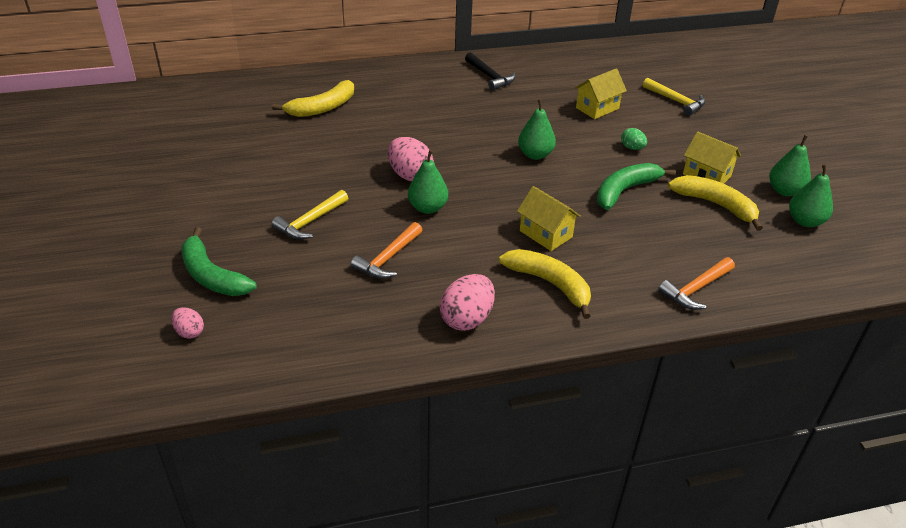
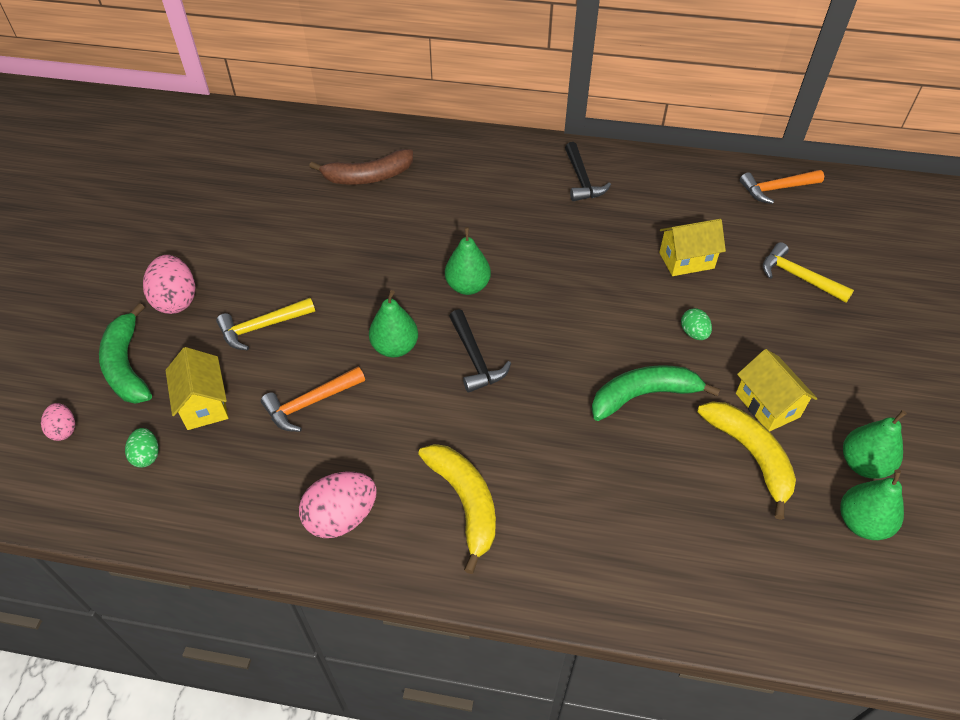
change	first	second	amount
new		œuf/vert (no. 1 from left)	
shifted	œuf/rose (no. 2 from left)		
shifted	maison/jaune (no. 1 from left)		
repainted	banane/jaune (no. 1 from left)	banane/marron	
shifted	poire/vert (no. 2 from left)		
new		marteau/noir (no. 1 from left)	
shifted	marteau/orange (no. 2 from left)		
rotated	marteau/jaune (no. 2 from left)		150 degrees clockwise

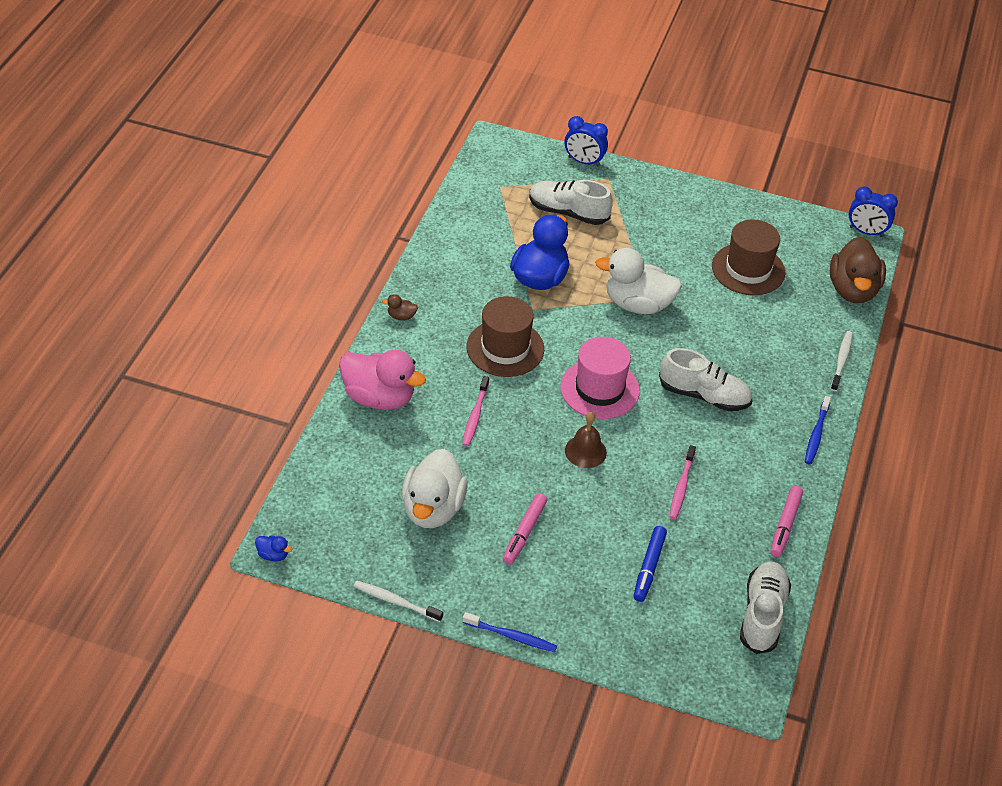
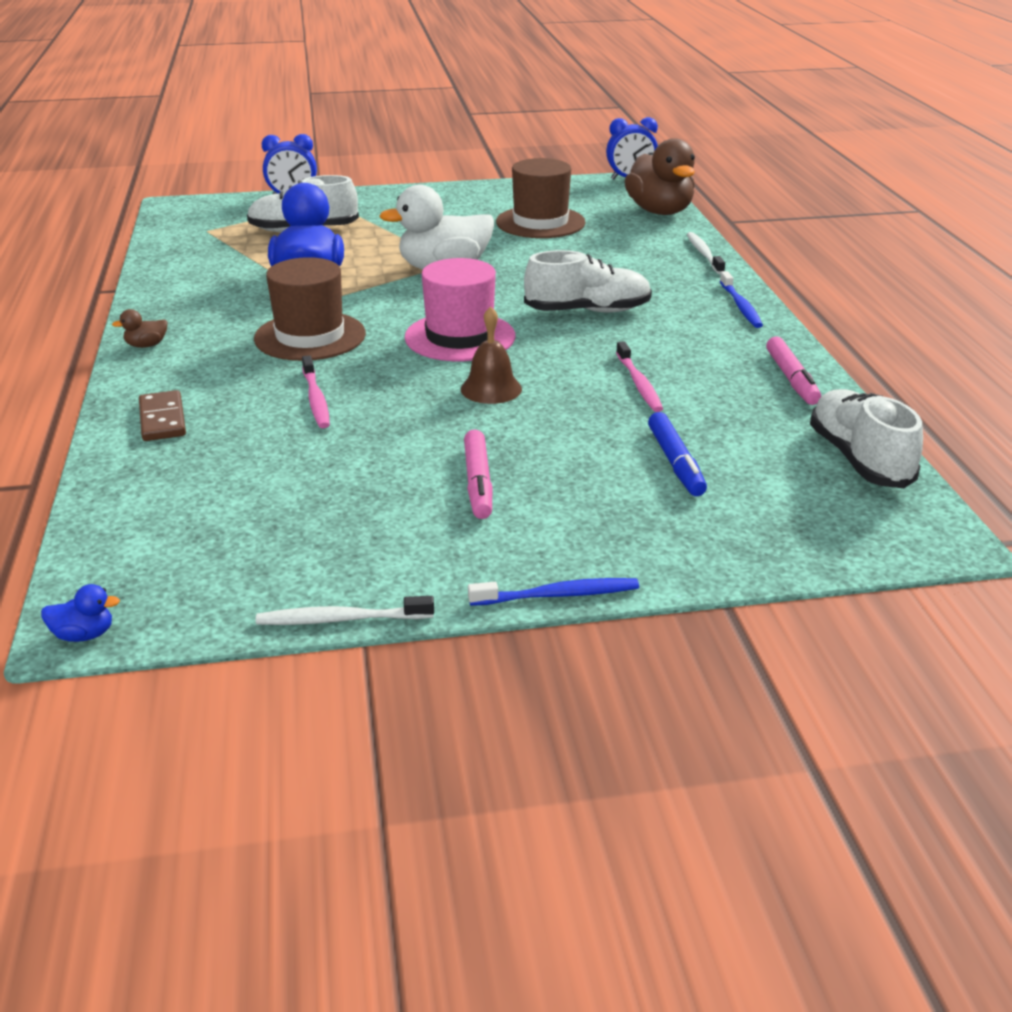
change	first	second	amount
swapped	canard/rose	domino/marron	
gone	canard/blanc (no. 1 from left)		

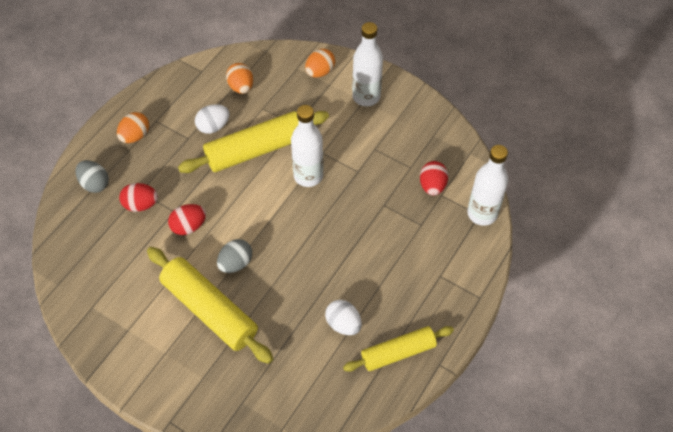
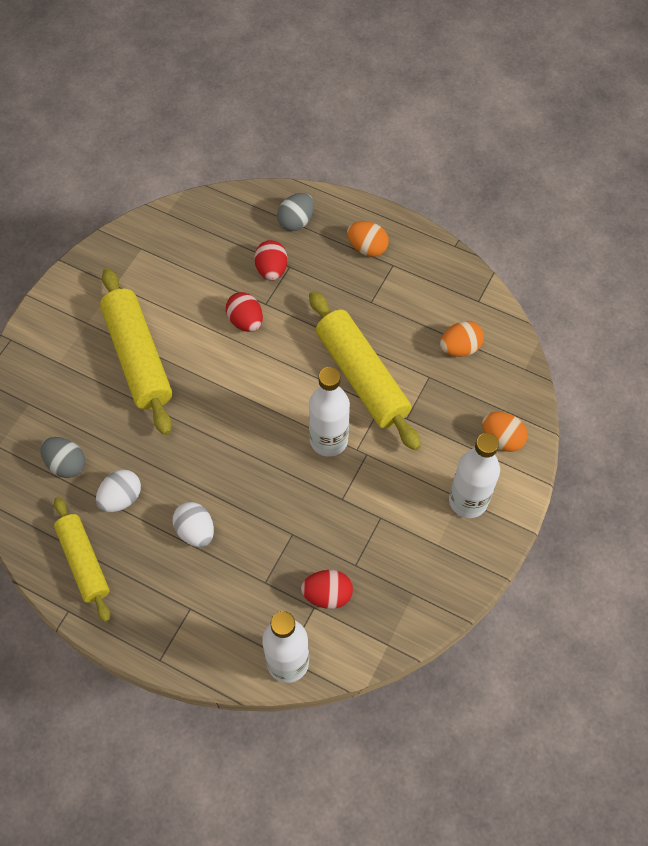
change	first	second	amount
shifted	œuf/gris (no. 2 from left in the first image)	œuf/gris (no. 1 from left)	
rotated	rouleau à pâtisserie/jaune (no. 1 from left in the first image)	rouleau à pâtisserie/jaune (no. 2 from left)	60 degrees counterclockwise
shifted	œuf/blanc (no. 1 from left in the first image)	œuf/blanc (no. 2 from left)	

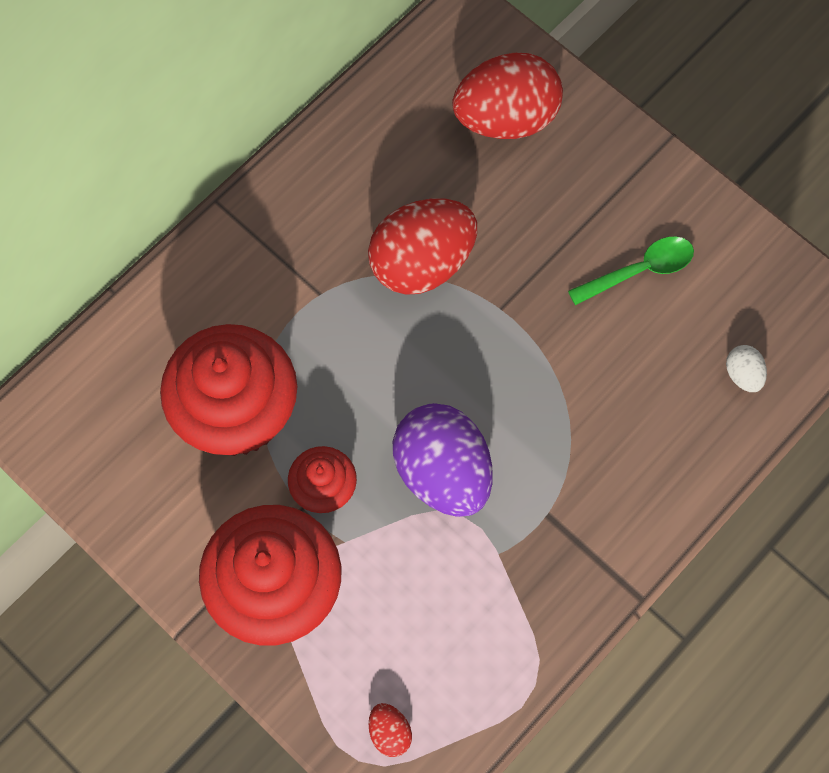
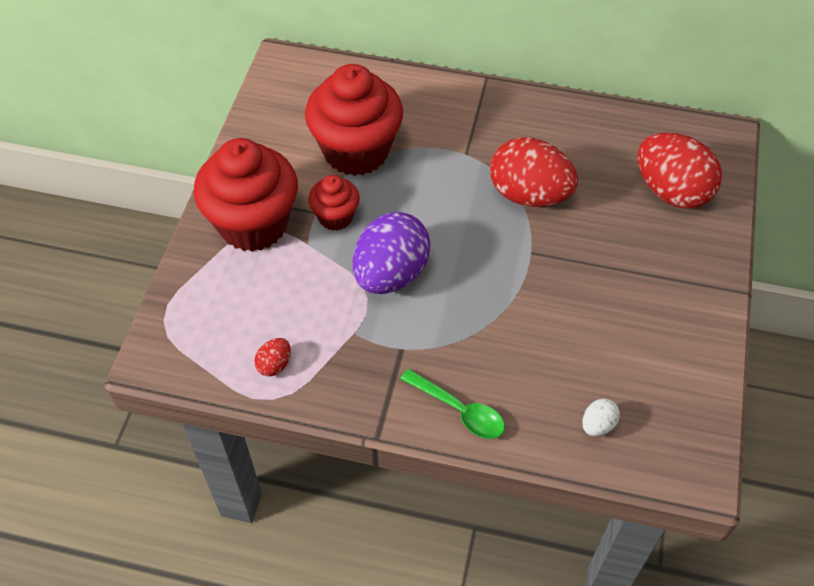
change	first	second	amount
shifted	œuf/rouge (no. 1 from left)		
shifted	cuillère/vert		

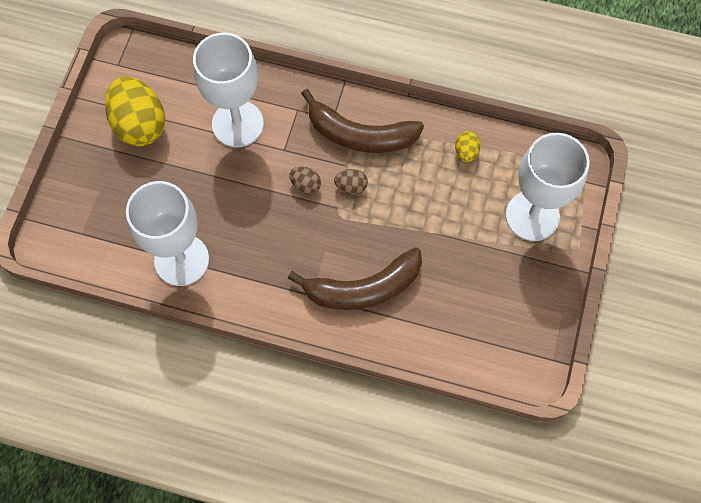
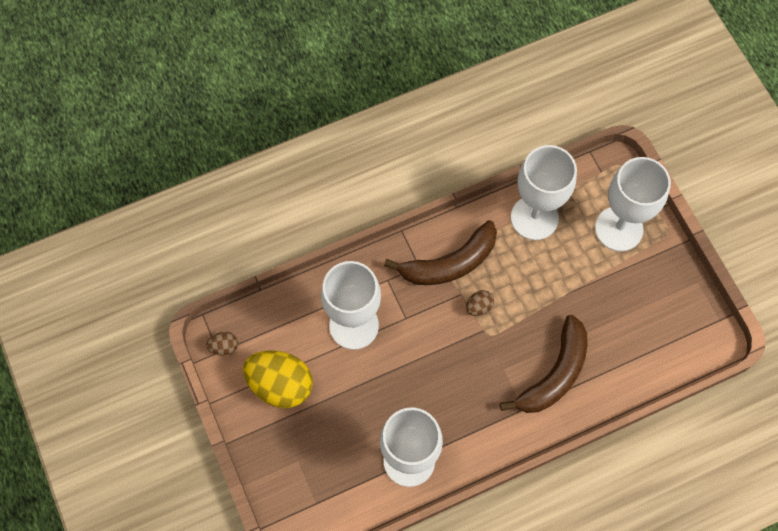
change	first	second	amount
shifted	œuf/marron (no. 1 from left)		
swapped	œuf/jaune (no. 2 from left)	verre à pied/blanc (no. 3 from left)	

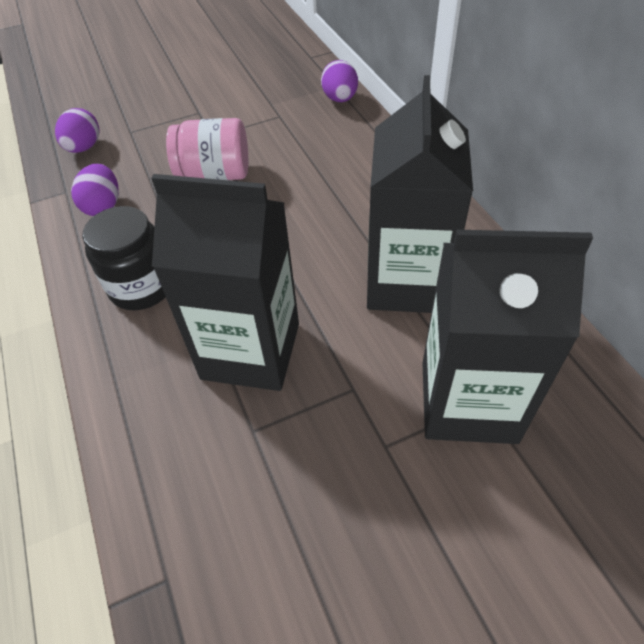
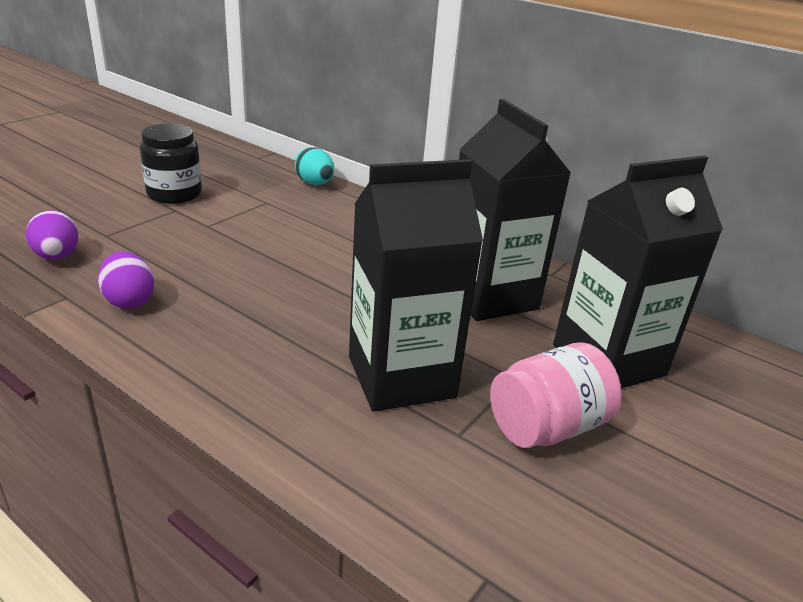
change	first	second	amount
shifted	bocal/noir		
repainted	œuf/violet (no. 3 from left)	œuf/turquoise	
shifted	bocal/rose		

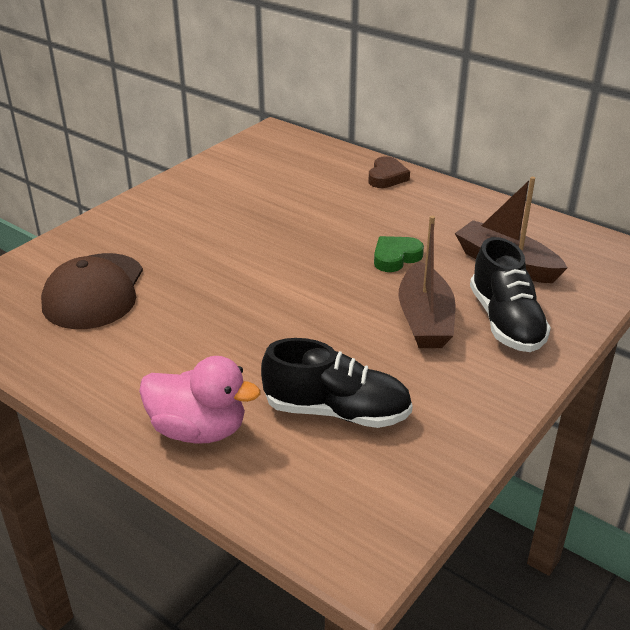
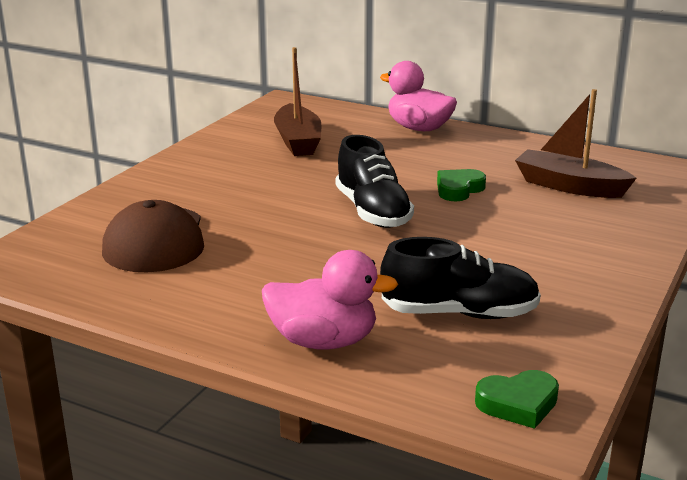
change	first	second	amount
shifted	bateau/marron (no. 1 from left)		
shifted	chaussure/noir (no. 2 from left in the first image)	chaussure/noir (no. 1 from left)	
swapped	cœur/marron	canard/rose (no. 2 from left)	
new		cœur/vert (no. 2 from left)	

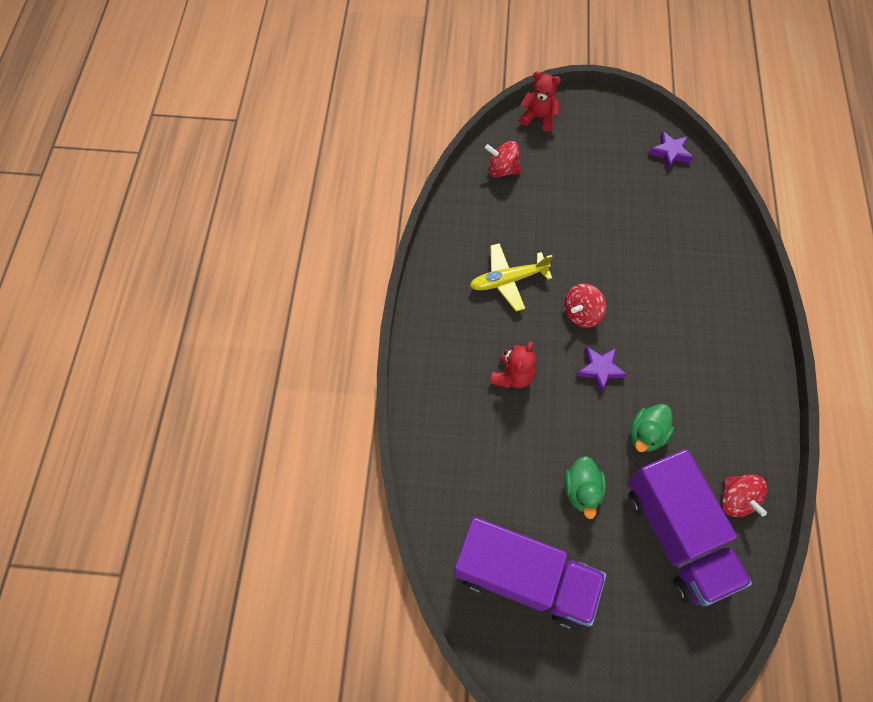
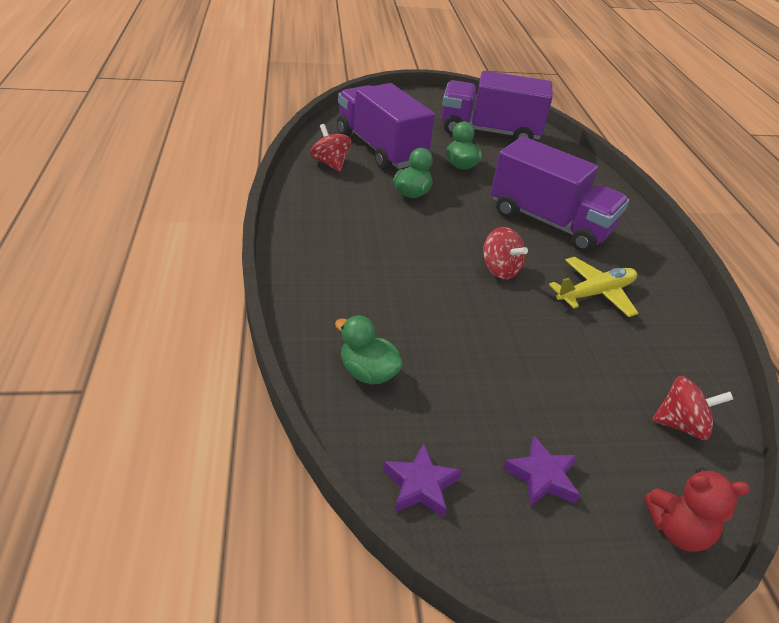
change	first	second	amount
new		canard/vert (no. 1 from left)	
rotated	toupie/rouge (no. 2 from left)		105 degrees clockwise
swapped	ours en peluche/rouge (no. 1 from left)	camion/violet (no. 3 from left)	
shifted	étoile/violet (no. 1 from left in the first image)	étoile/violet (no. 2 from left)	

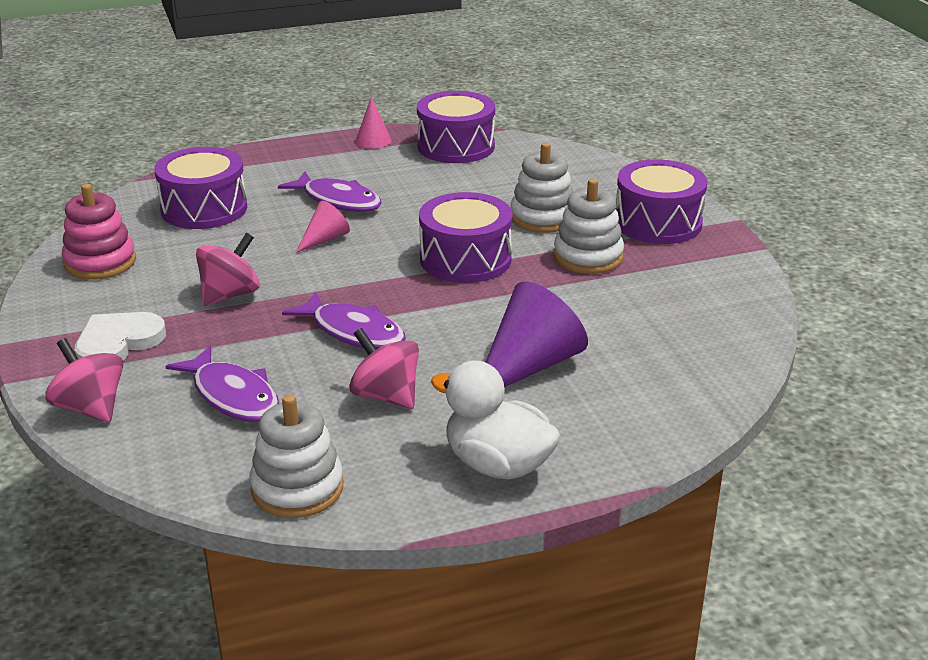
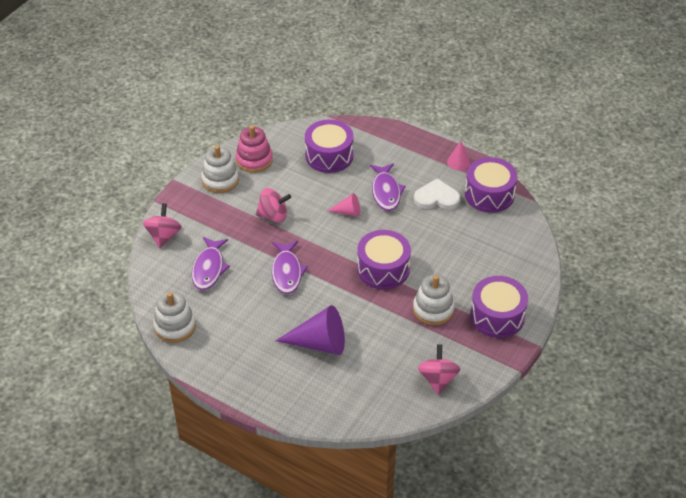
change	first	second	amount
shifted	jouet à empiler/blanc (no. 2 from left)		
shifted	cœur/blanc		
shifted	toupie/rose (no. 3 from left)		
gone	canard/blanc		

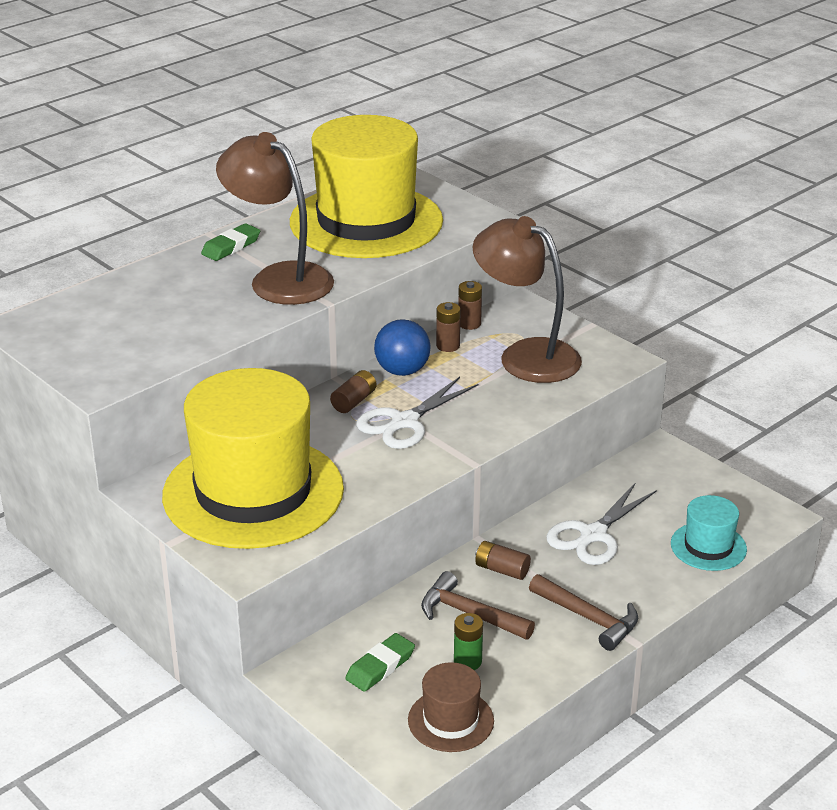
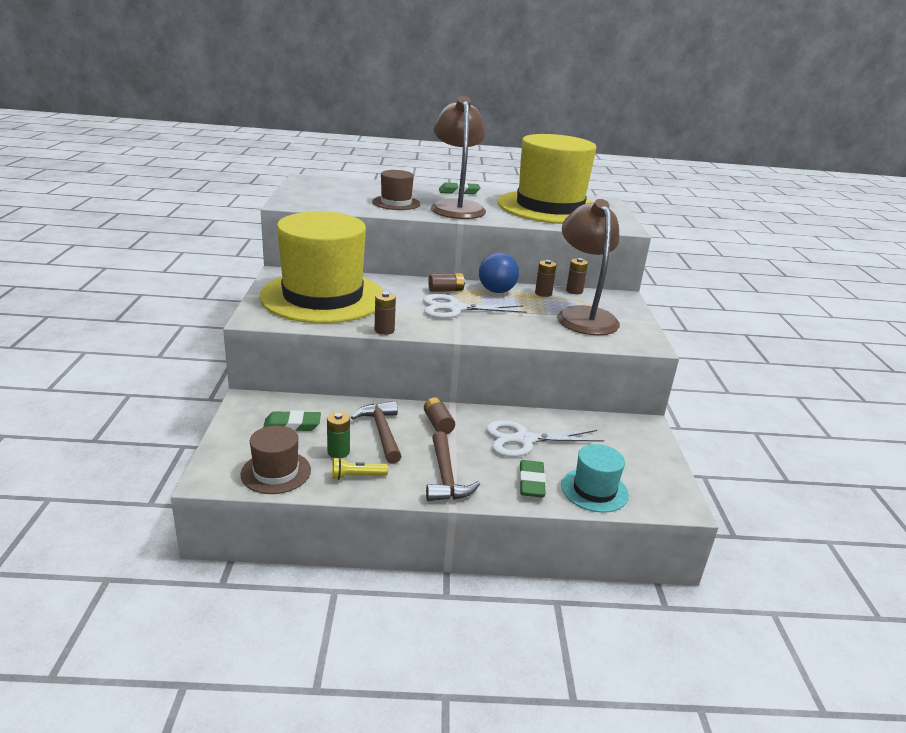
change	first	second	amount
new		lampe de poche/jaune	
new		chapeau/marron (no. 2 from left)	
new		pile/marron (no. 1 from left)	
new		gomme/vert (no. 3 from left)	

